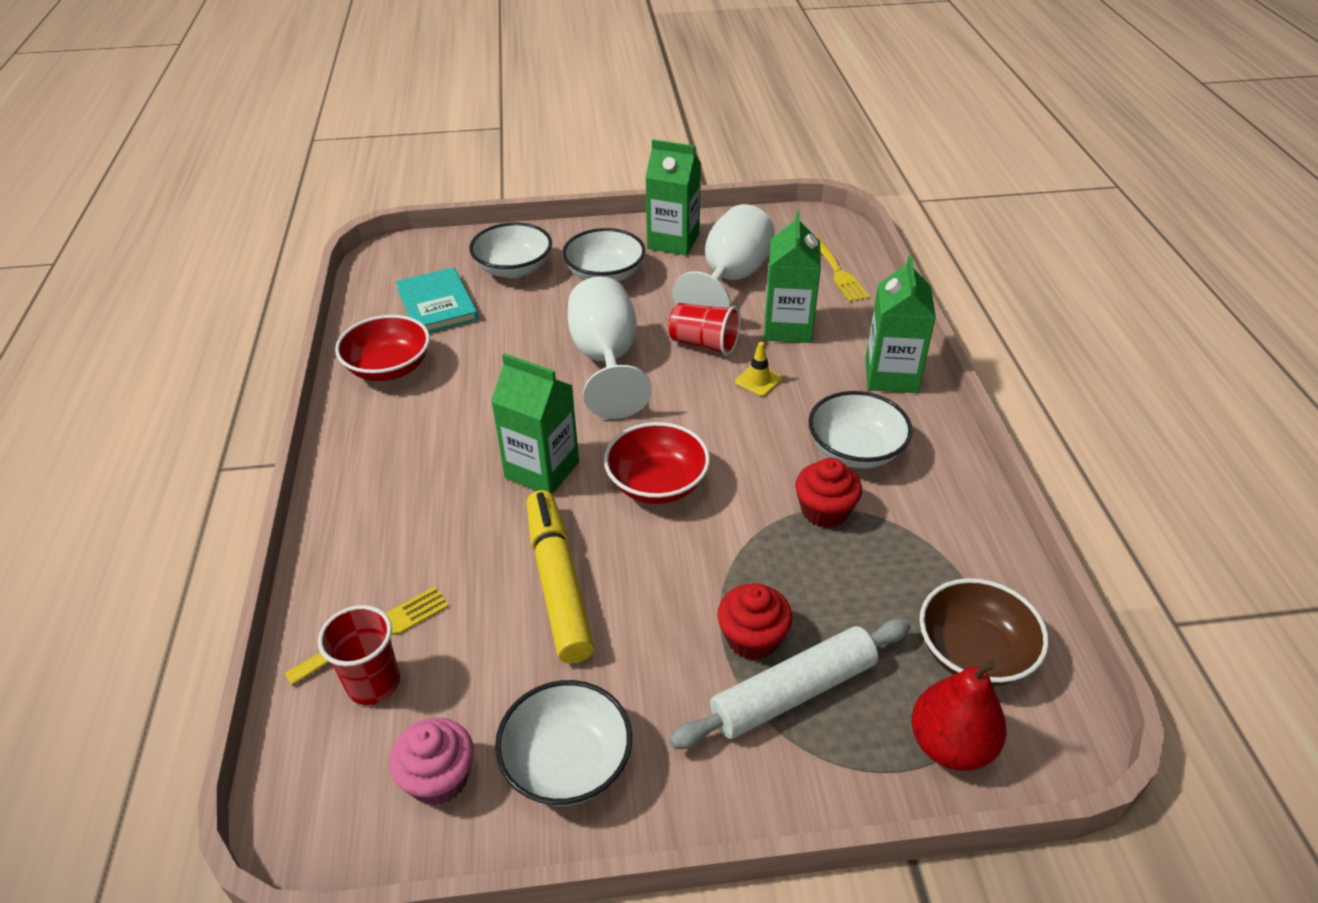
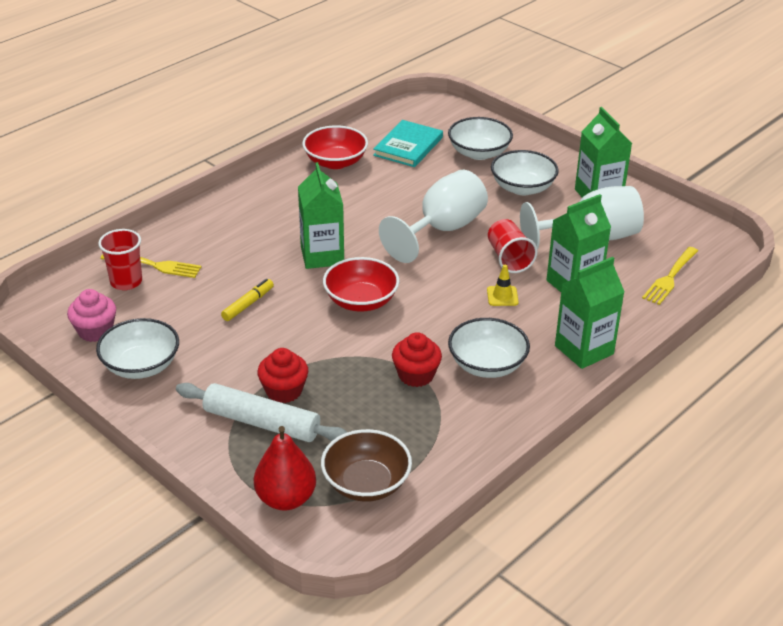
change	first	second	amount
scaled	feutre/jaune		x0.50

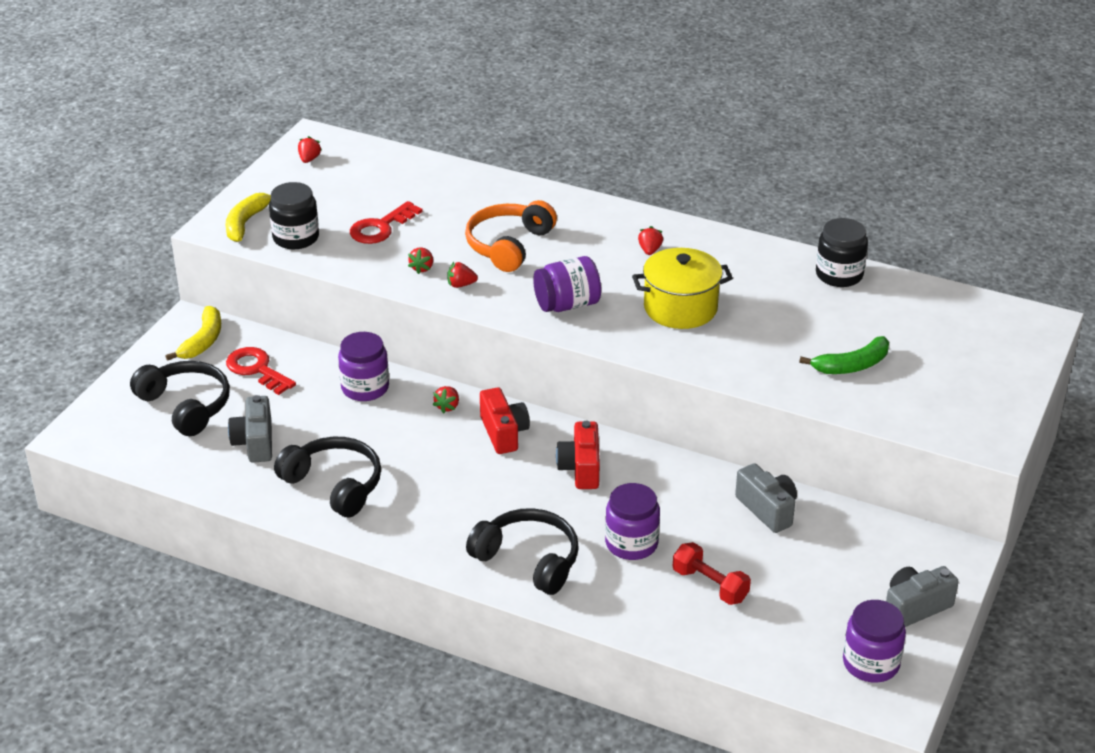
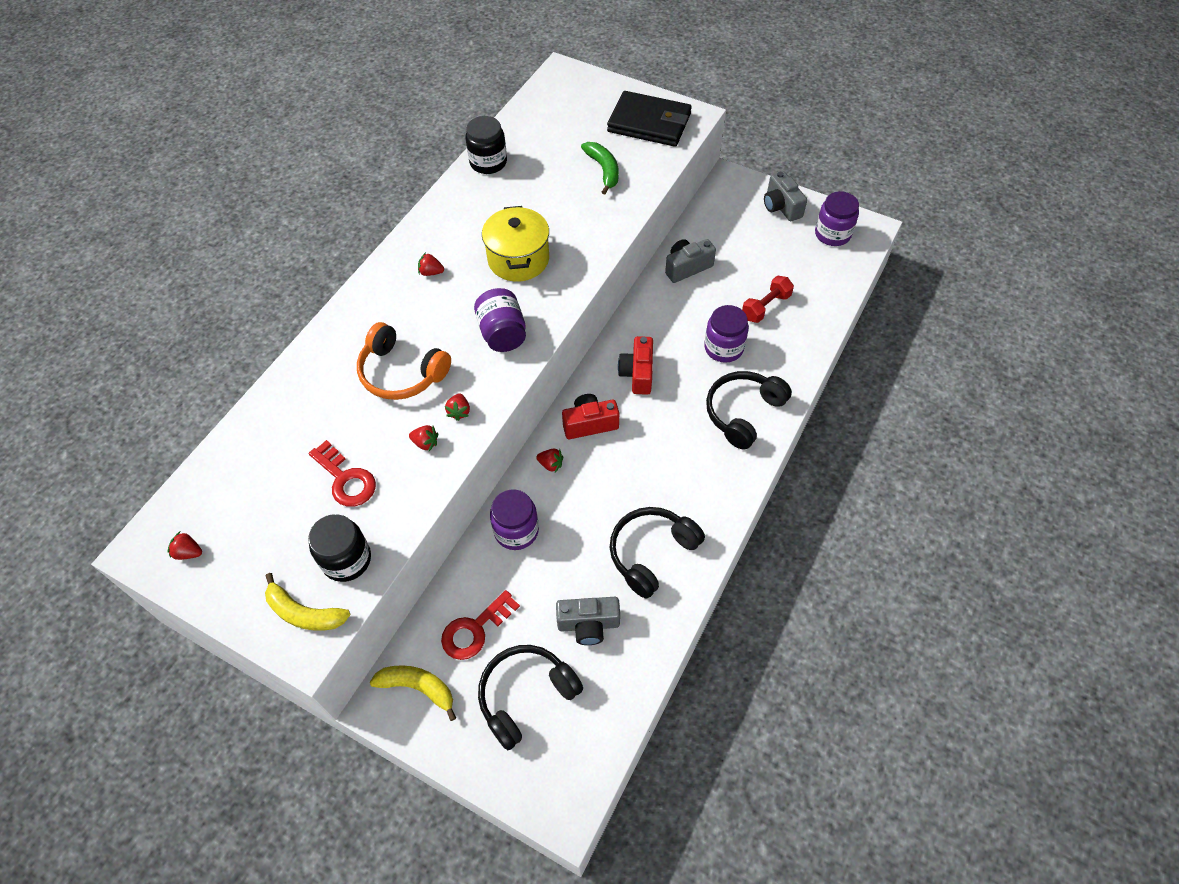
change	first	second	amount
new		portefeuille/noir	
rotated	appareil photo/rouge (no. 2 from left)		90 degrees clockwise

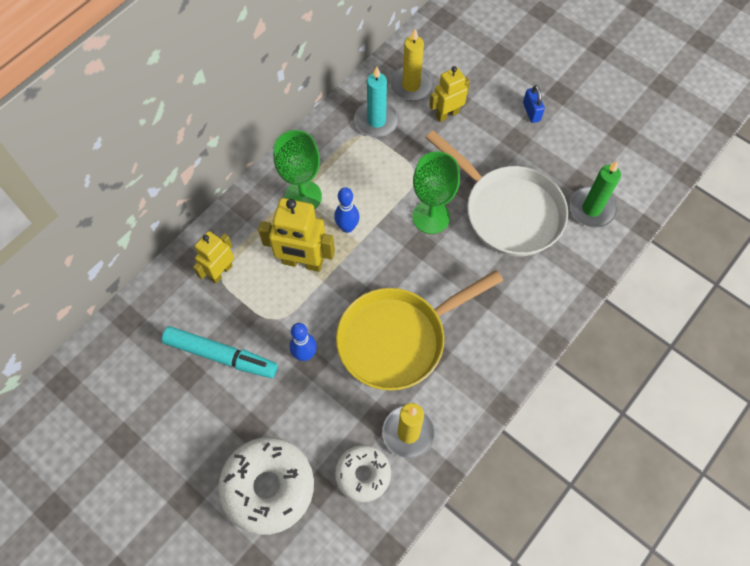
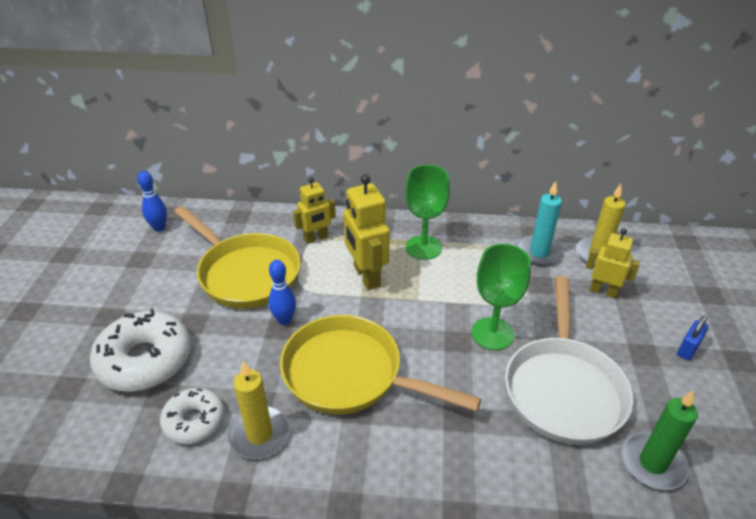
change	first	second	amount
shifted	quille/bleu (no. 2 from left in the first image)	quille/bleu (no. 1 from left)	
swapped	feutre/turquoise	poêle/jaune (no. 1 from left)	
rotated	robot/jaune (no. 1 from left)		150 degrees clockwise

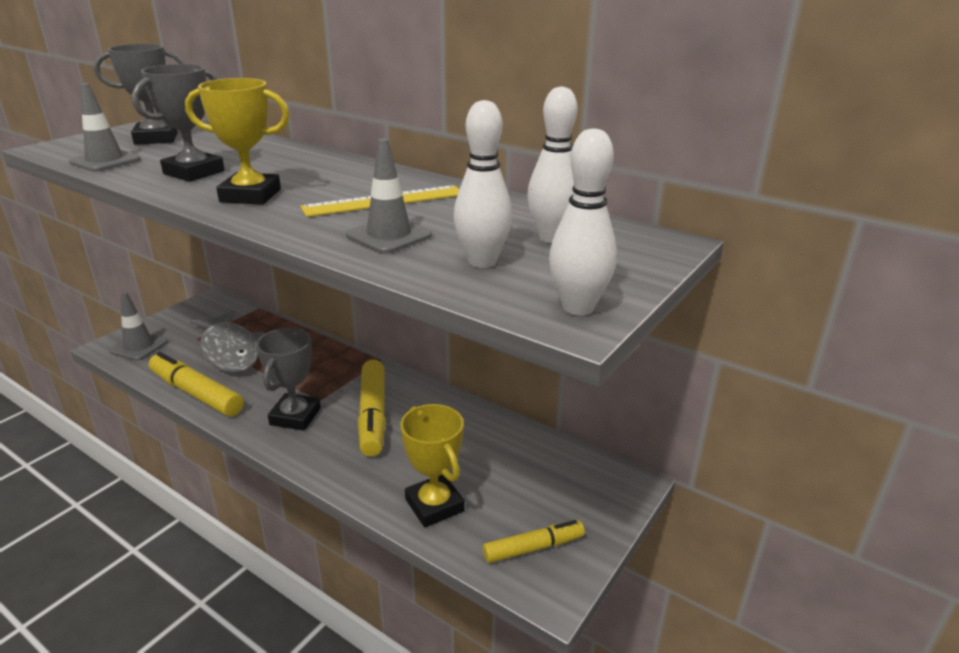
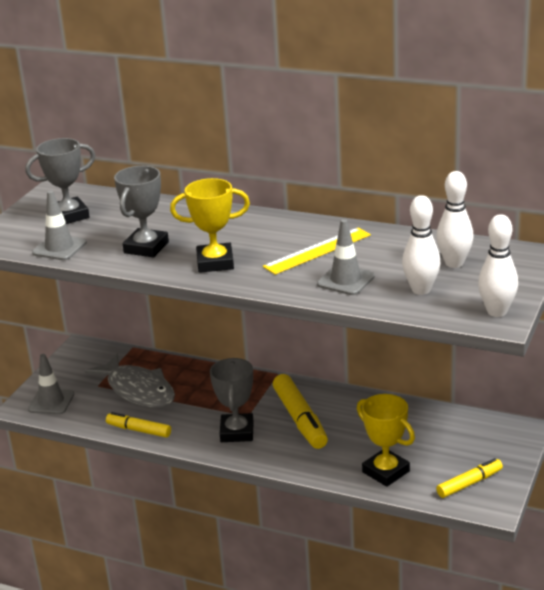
change	first	second	amount
scaled	feutre/jaune (no. 1 from left)		x0.62

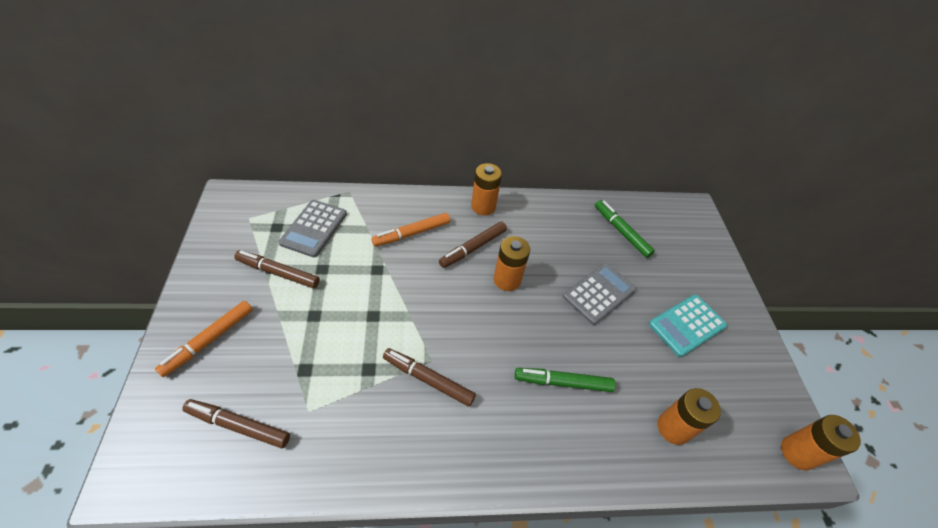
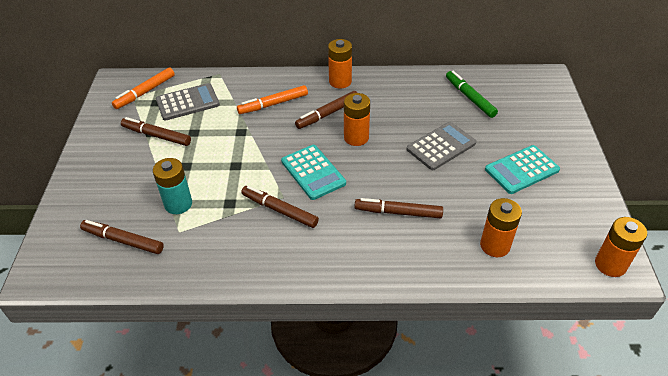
change	first	second	amount
shifted	feutre/orange (no. 1 from left)		
new		pile/turquoise	
rotated	calculatrice/gris (no. 1 from left)		135 degrees counterclockwise
new		calculatrice/turquoise (no. 1 from left)	
repainted	feutre/vert (no. 1 from left)	feutre/marron (no. 5 from left)	

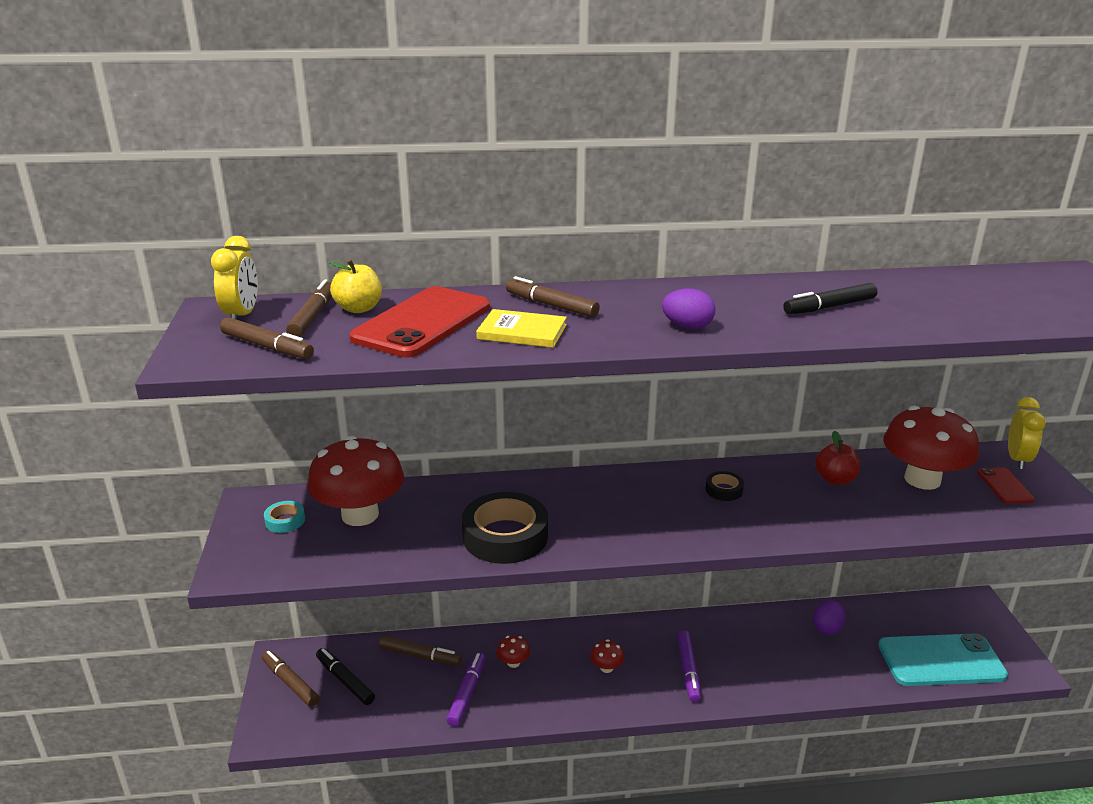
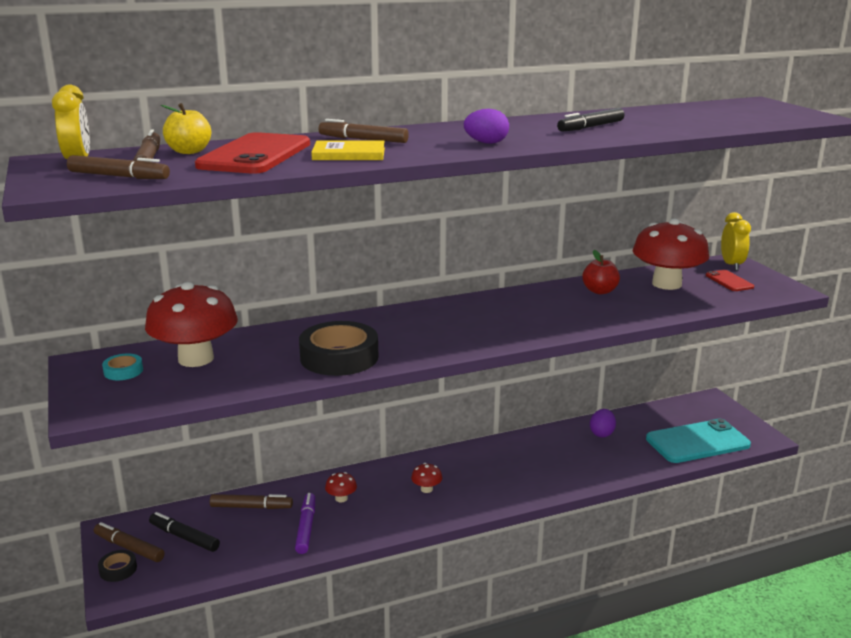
change	first	second	amount
shifted	ruban adhésif/noir (no. 2 from left in the first image)	ruban adhésif/noir (no. 1 from left)	
gone	feutre/violet (no. 2 from left)		

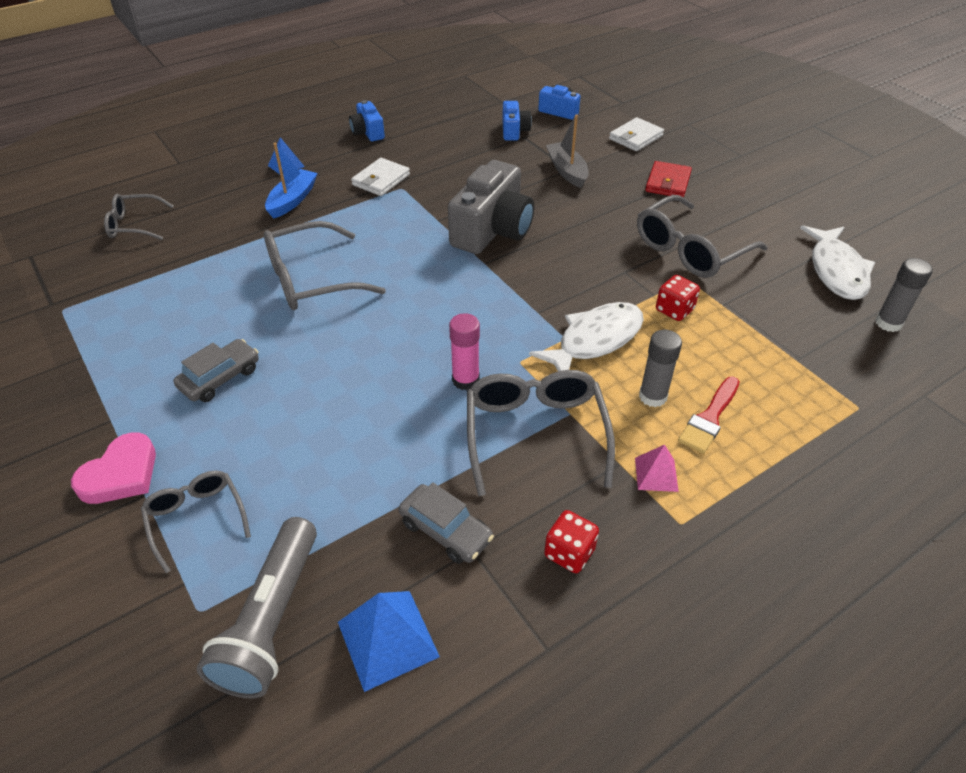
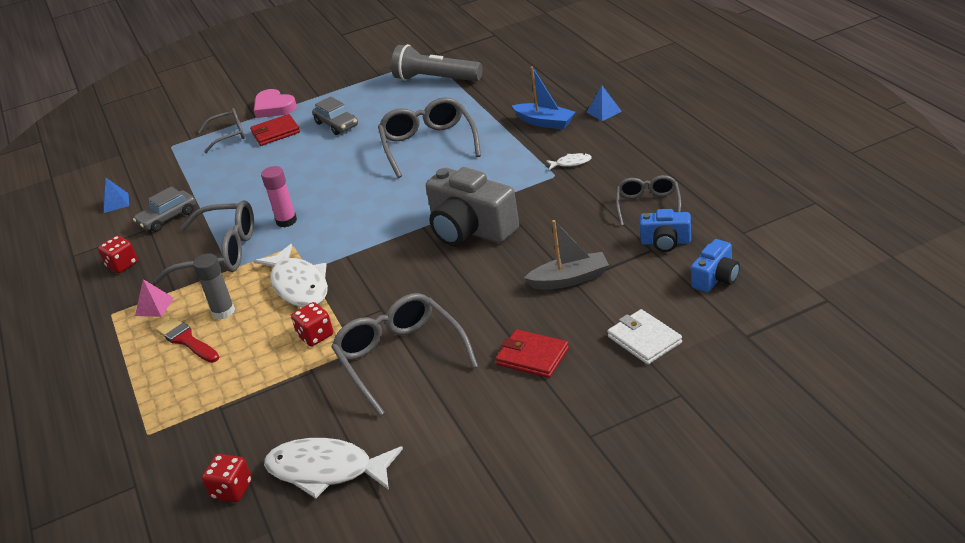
change	first	second	amount
scaled	pyramide/bleu (no. 2 from left in the first image)	pyramide/bleu (no. 1 from left)	x0.59
swapped	bâton de colle/gris (no. 2 from left)	dé/rouge (no. 2 from left)	
new		portefeuille/rouge (no. 1 from left)	
shifted	lampe de poche/gris		
swapped	portefeuille/blanc (no. 1 from left)	poisson/blanc (no. 3 from left)	
shifted	lunettes/gris (no. 1 from left in the first image)	lunettes/gris (no. 5 from left)	
gone	appareil photo/bleu (no. 1 from left)		

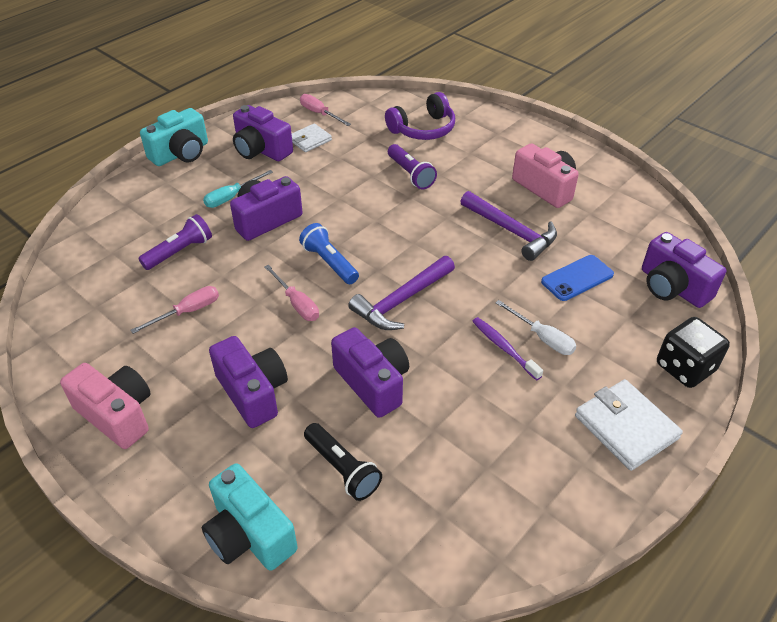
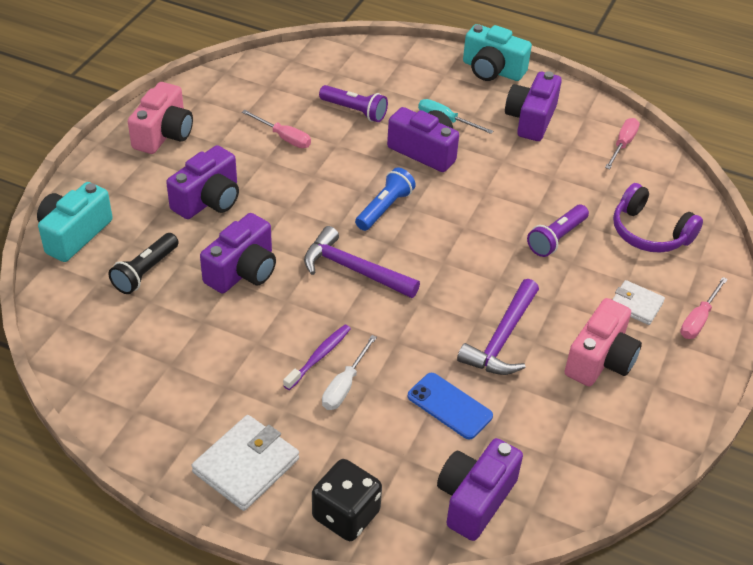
change	first	second	amount
shifted	portefeuille/blanc (no. 1 from left in the first image)	portefeuille/blanc (no. 2 from left)	
shifted	tournevis/rose (no. 2 from left in the first image)	tournevis/rose (no. 3 from left)	

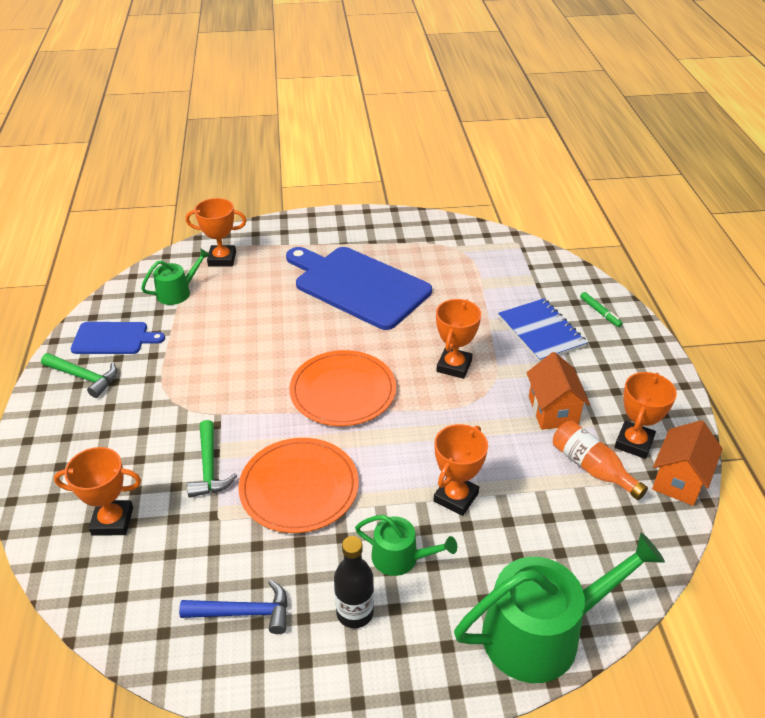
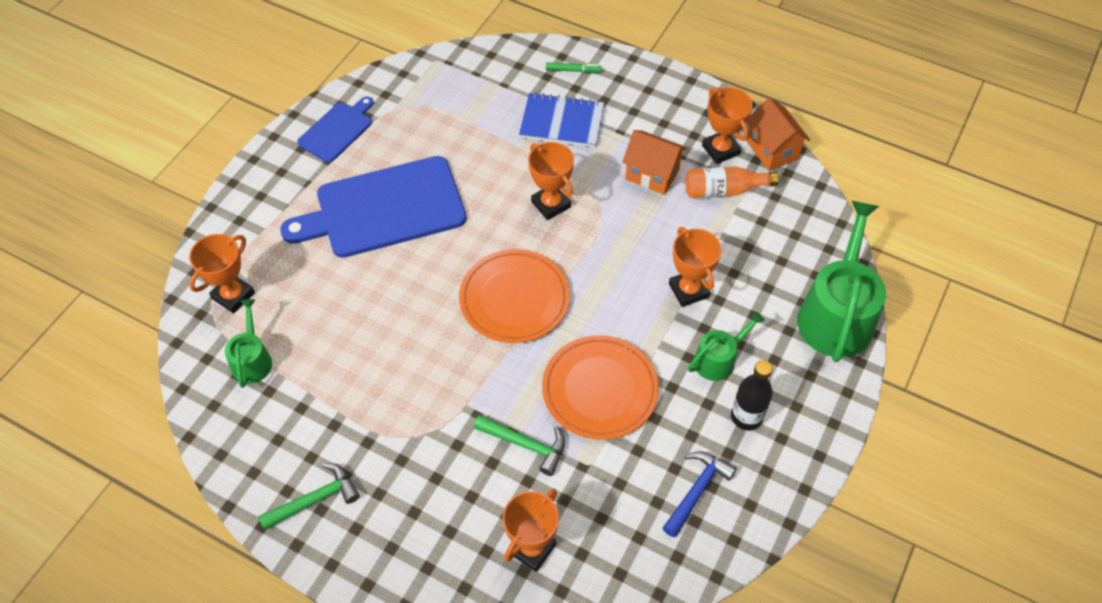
change	first	second	amount
shifted	planche à découper/bleu (no. 1 from left)		

